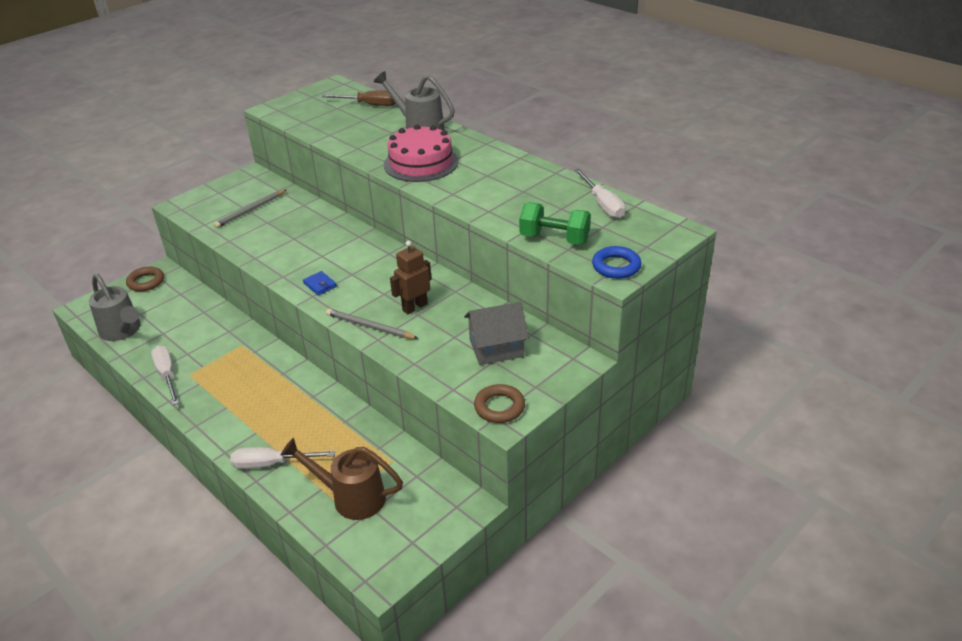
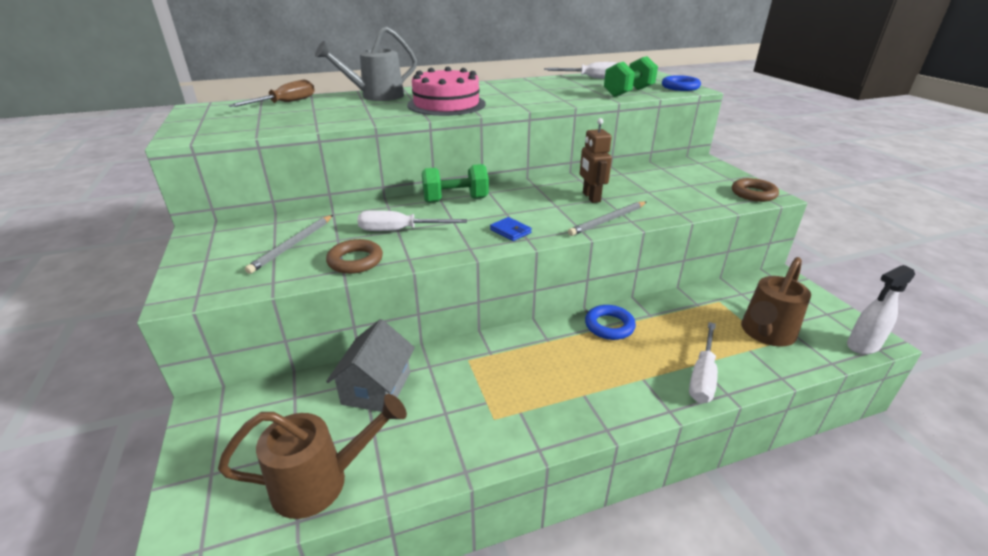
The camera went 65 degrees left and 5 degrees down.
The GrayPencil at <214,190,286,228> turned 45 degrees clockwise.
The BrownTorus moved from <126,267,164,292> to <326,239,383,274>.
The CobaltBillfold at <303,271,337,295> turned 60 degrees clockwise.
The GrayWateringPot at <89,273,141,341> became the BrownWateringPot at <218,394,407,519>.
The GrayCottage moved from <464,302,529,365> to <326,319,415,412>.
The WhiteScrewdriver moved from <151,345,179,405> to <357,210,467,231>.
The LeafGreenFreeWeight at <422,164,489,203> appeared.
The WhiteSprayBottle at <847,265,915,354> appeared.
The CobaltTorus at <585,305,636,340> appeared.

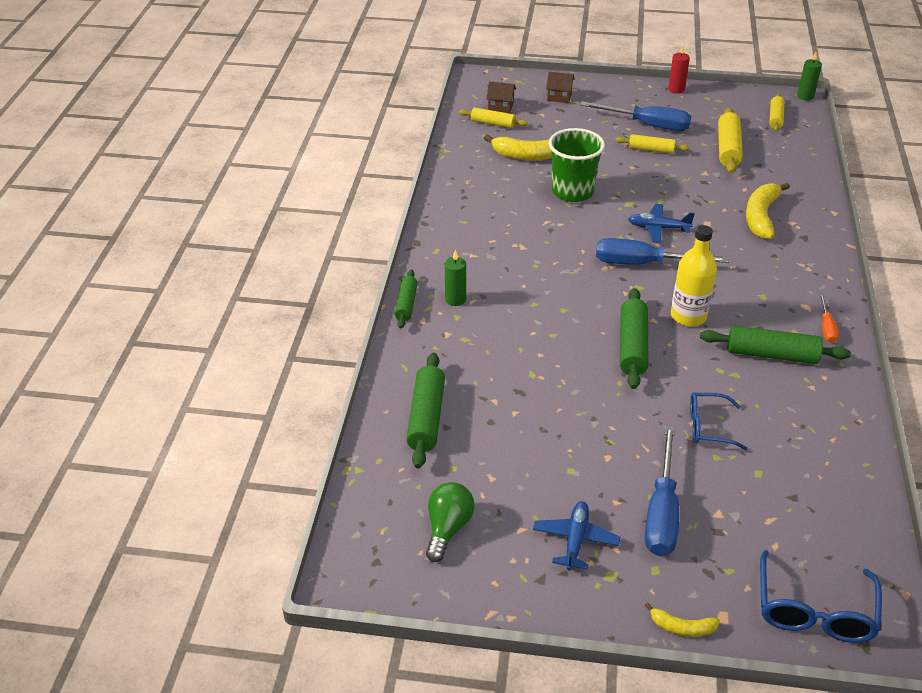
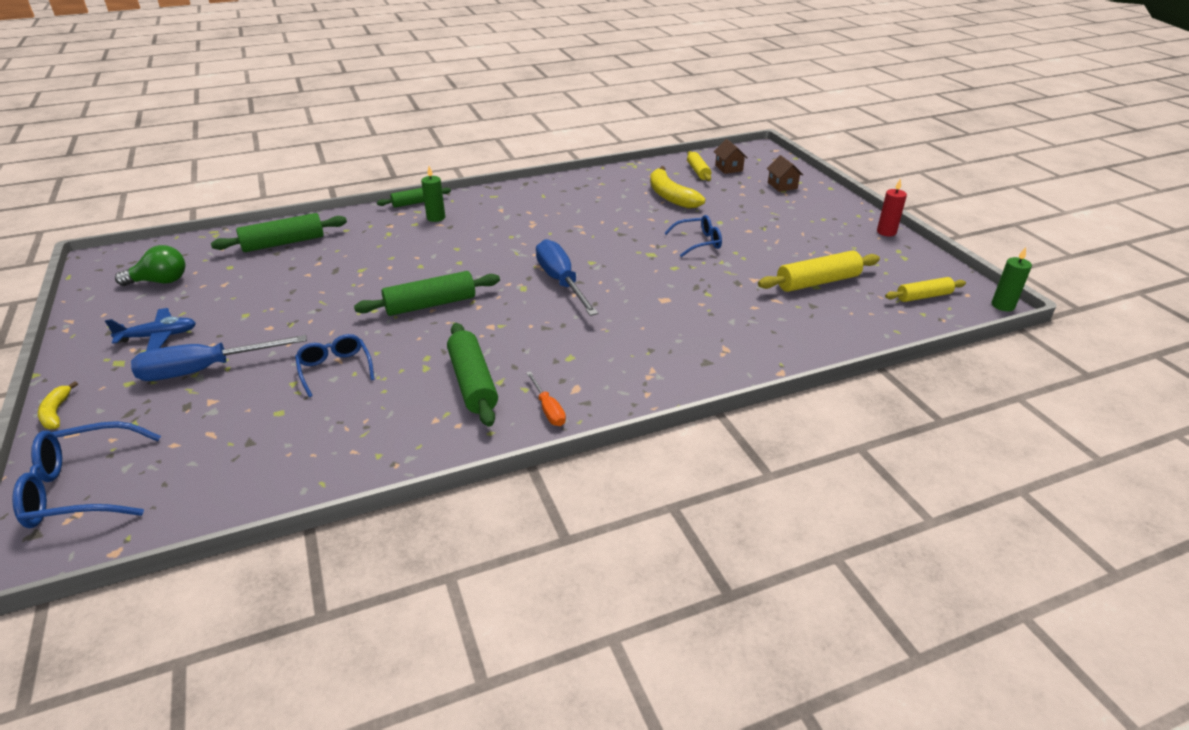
The camera went 60 degrees right and 5 degrees down.
The CobaltScrewdriver at <580,101,691,131> disappeared.
The LeafGreenTumbler at <549,128,605,202> disappeared.
The BrightYellowRollingPin at <615,134,690,154> disappeared.
The BrightYellowBananaFruit at <746,183,790,239> disappeared.
The CobaltAeroplane at <628,204,695,243> disappeared.
The BrightYellowDrinkBottle at <671,225,717,327> disappeared.
The BrightOrangeScrewdriver at <820,294,839,343> turned 90 degrees counterclockwise.
The CobaltEyeglasses at <664,215,722,257> appeared.

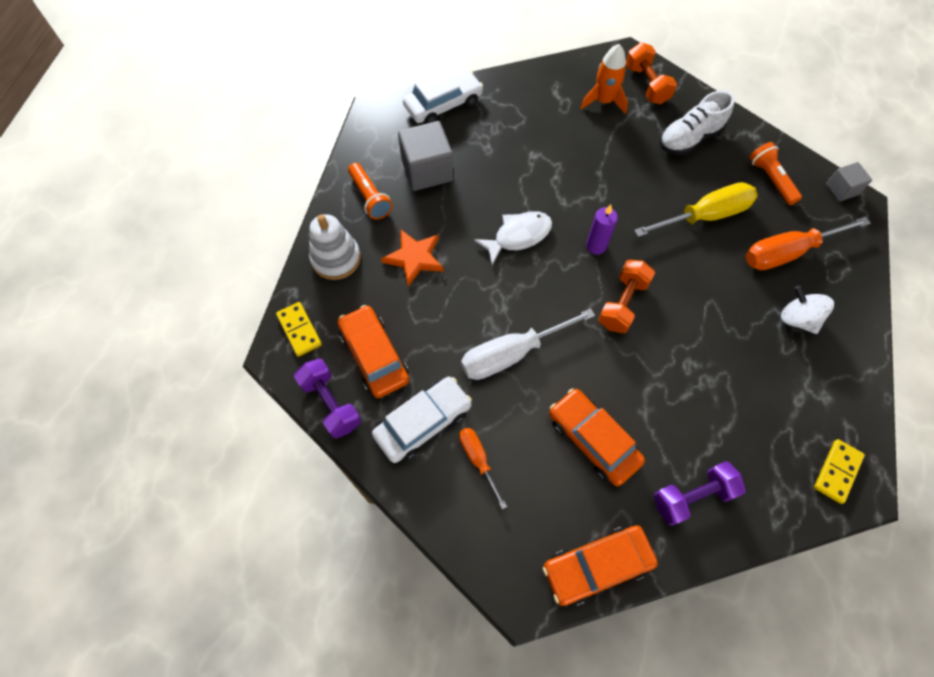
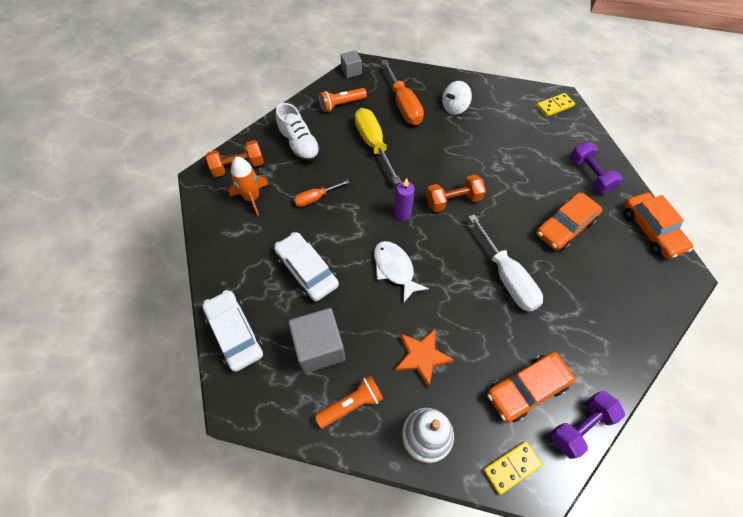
The camera went 90 degrees left and 5 degrees down.
The BrightOrangeFreeWeight at <598,260,655,333> turned 45 degrees counterclockwise.
The WhiteCar moved from <372,377,472,463> to <274,232,339,301>.
The BrightOrangeScrewdriver moved from <459,427,507,509> to <294,180,350,207>.
The BrightYellowDominoTile at <814,439,865,504> turned 60 degrees counterclockwise.

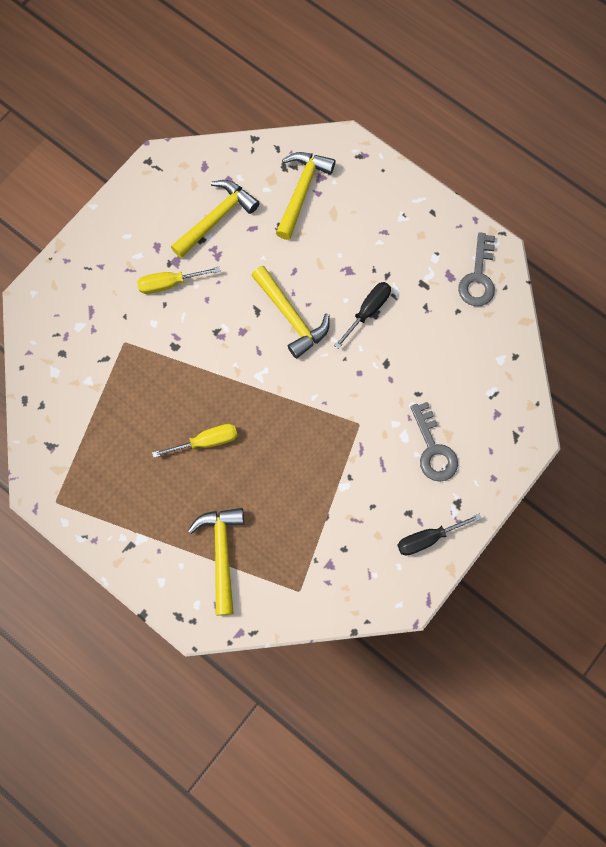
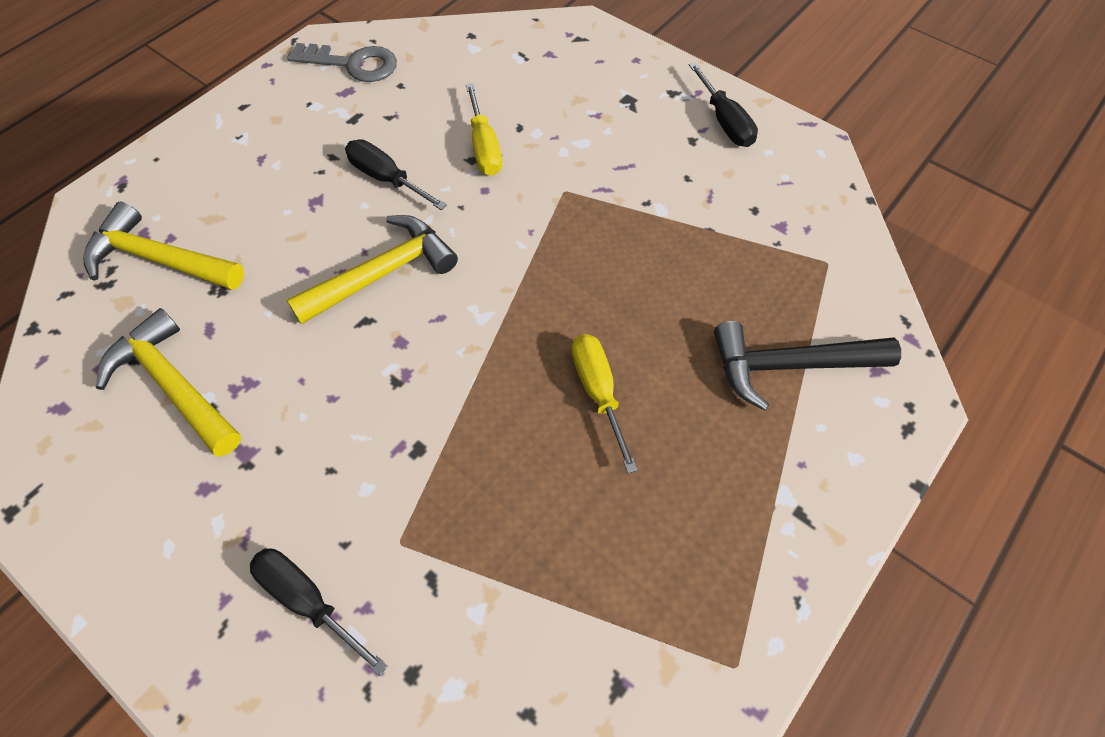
The camera went 90 degrees left and 15 degrees down.
The BrightYellowScrewdriver moved from <137,267,220,294> to <466,83,502,176>.
The GrayLatchkey at <410,402,458,482> disappeared.
The BrightYellowHammer at <188,508,244,616> became the JetBlackHammer at <714,321,901,410>.
The JetBlackScrewdriver at <250,548,388,676> appeared.

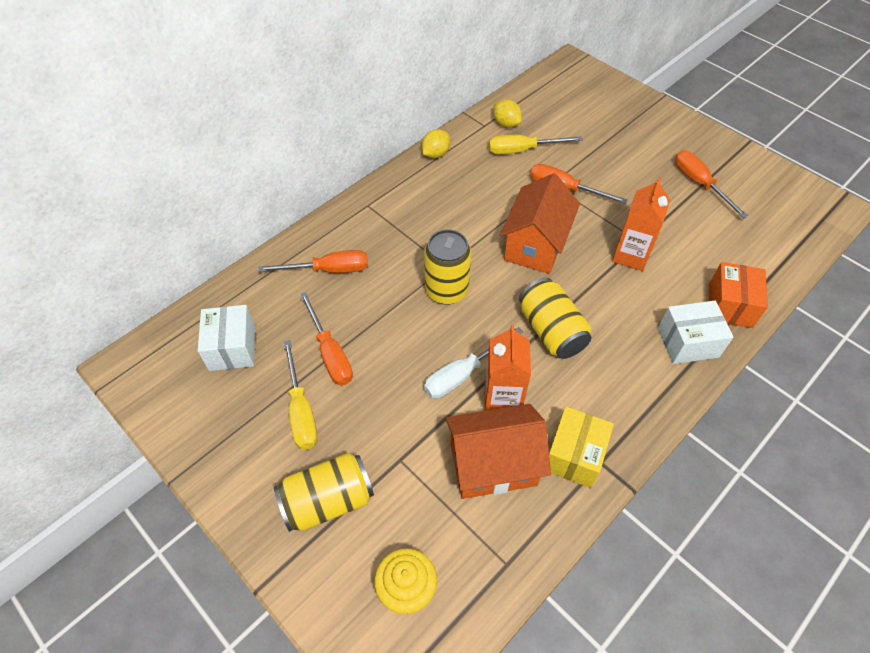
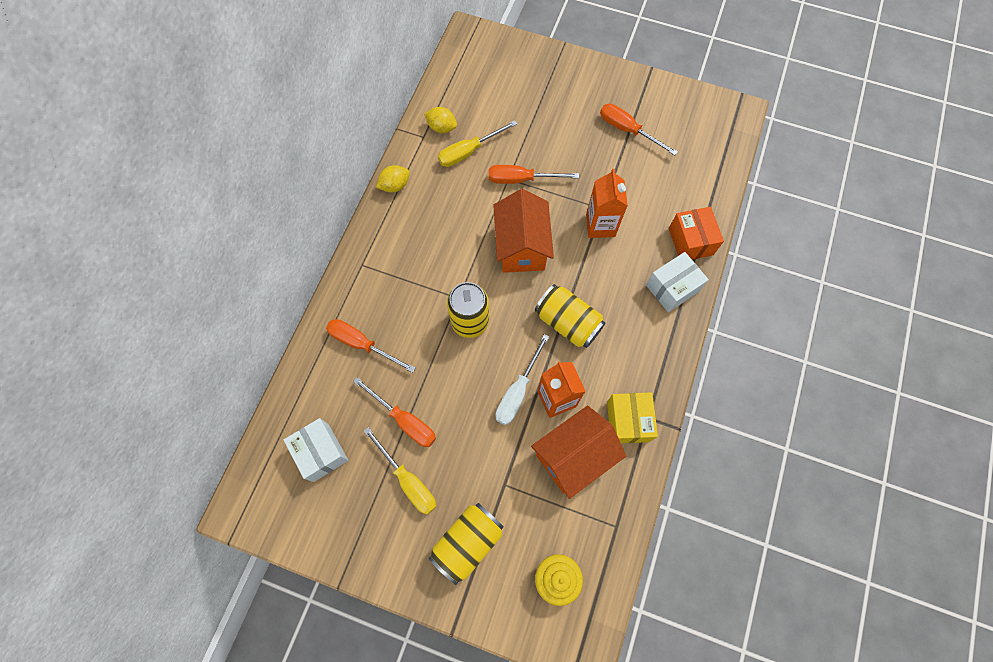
The camera went 25 degrees left and 15 degrees up.
The BrightYellowCitrusFruit at <422,129,450,158> turned 45 degrees clockwise.
The BrightOrangeScrewdriver at <258,250,368,273> turned 120 degrees counterclockwise.

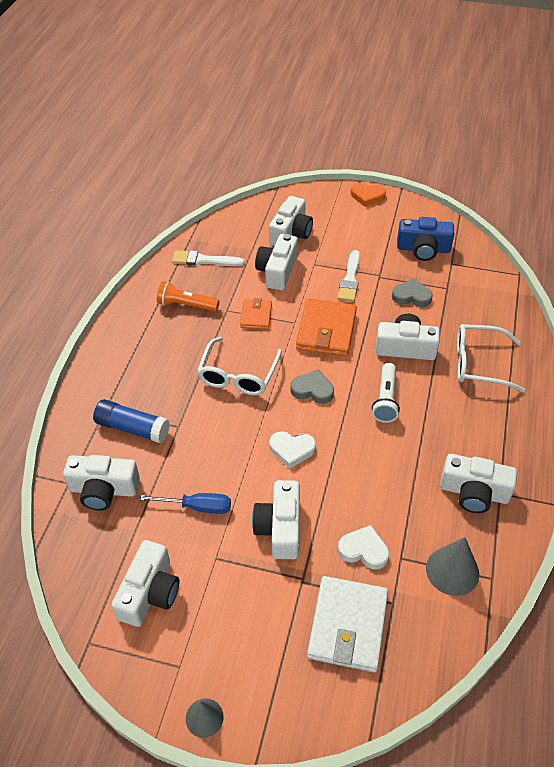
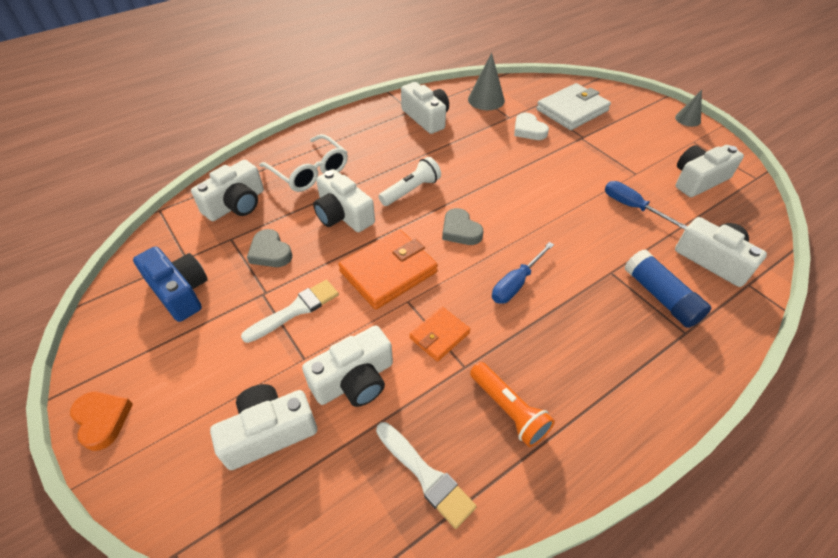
The camera went 140 degrees left and 0 degrees up.
The WhiteEyeglasses at <197,337,282,395> was replaced by the CobaltScrewdriver at <492,242,554,304>.
The WhiteLoveHeart at <269,431,316,469> disappeared.
The WhitePhotoCamera moved from <252,480,300,559> to <191,160,264,221>.

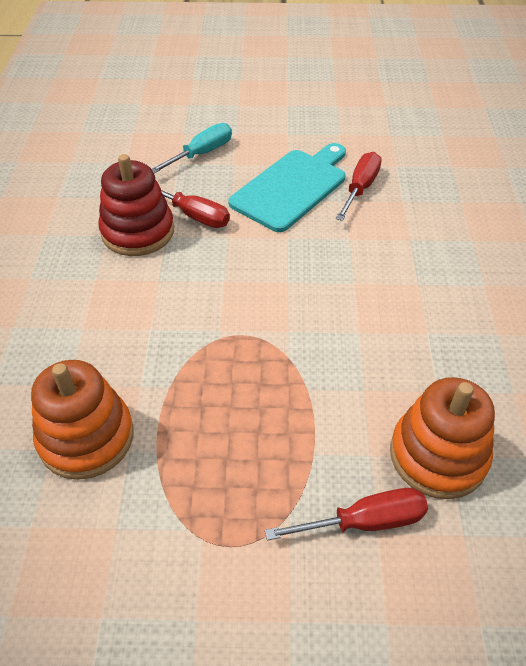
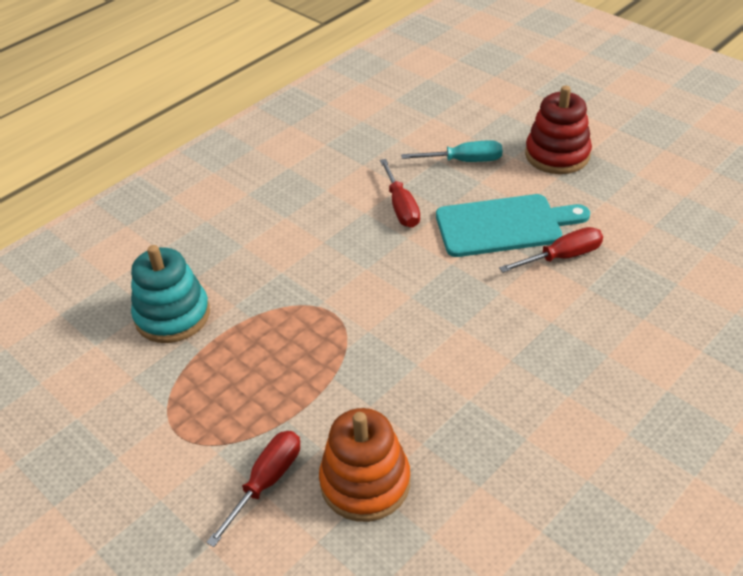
The camera went 45 degrees right and 5 degrees down.
The CrimsonStackingToy moved from <98,154,174,256> to <525,86,592,174>.
The BrightOrangeStackingToy at <31,360,134,480> became the TealStackingToy at <131,245,210,343>.
The CrimsonScrewdriver at <265,488,428,541> turned 90 degrees counterclockwise.

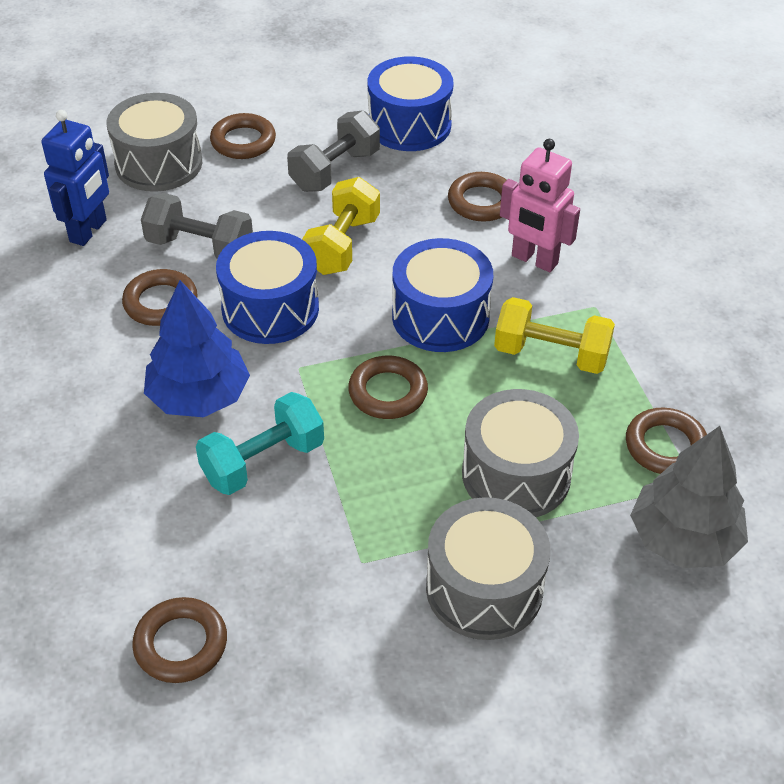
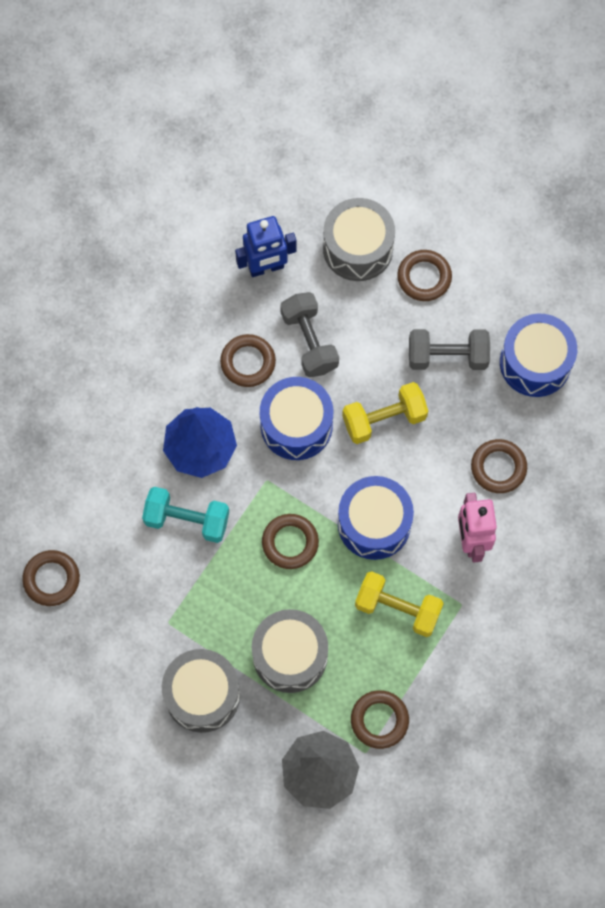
The camera went 50 degrees right and 25 degrees up.
The BrightYellowFreeWeight at <494,297,615,374> turned 45 degrees counterclockwise.

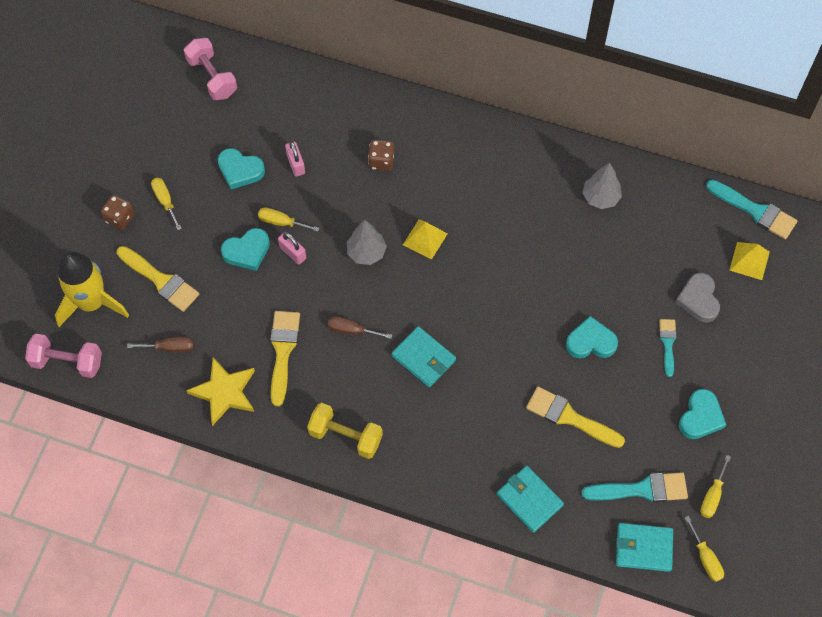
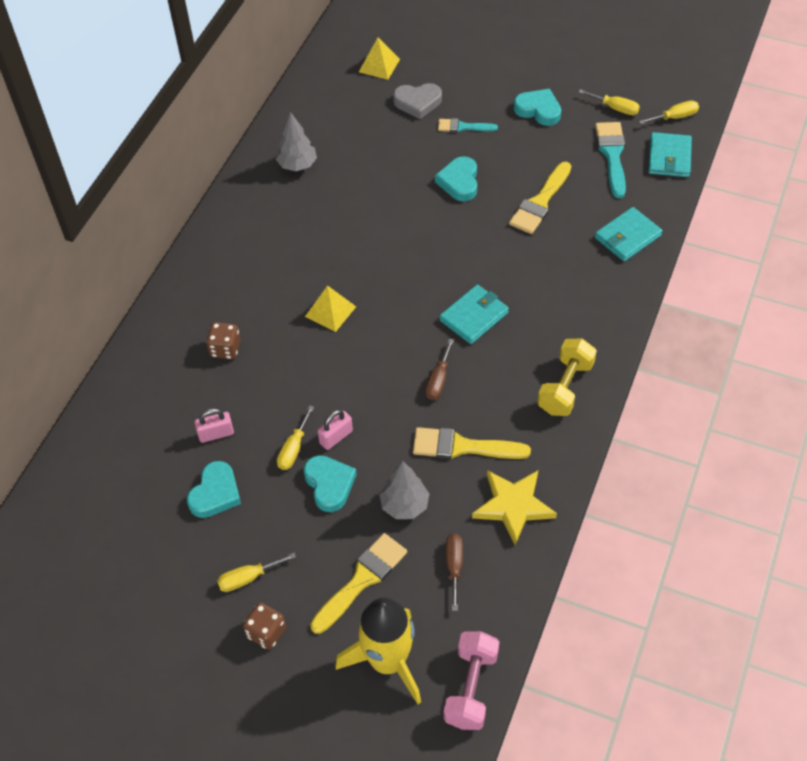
The camera went 85 degrees left and 10 degrees down.
The RosePinkFreeWeight at <184,38,237,100> disappeared.
The TealPaintBrush at <706,180,797,239> disappeared.
The GrayFirTree moved from <347,220,387,265> to <380,461,429,519>.

